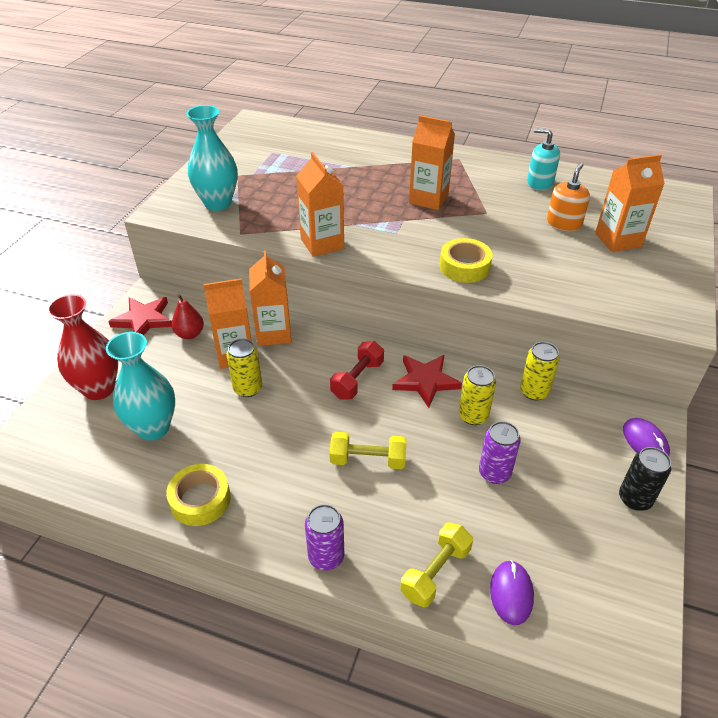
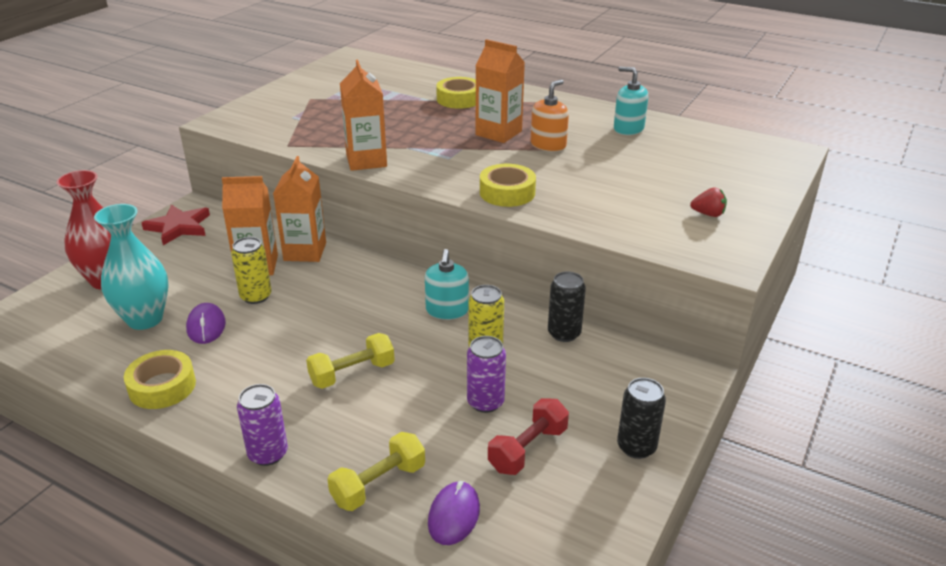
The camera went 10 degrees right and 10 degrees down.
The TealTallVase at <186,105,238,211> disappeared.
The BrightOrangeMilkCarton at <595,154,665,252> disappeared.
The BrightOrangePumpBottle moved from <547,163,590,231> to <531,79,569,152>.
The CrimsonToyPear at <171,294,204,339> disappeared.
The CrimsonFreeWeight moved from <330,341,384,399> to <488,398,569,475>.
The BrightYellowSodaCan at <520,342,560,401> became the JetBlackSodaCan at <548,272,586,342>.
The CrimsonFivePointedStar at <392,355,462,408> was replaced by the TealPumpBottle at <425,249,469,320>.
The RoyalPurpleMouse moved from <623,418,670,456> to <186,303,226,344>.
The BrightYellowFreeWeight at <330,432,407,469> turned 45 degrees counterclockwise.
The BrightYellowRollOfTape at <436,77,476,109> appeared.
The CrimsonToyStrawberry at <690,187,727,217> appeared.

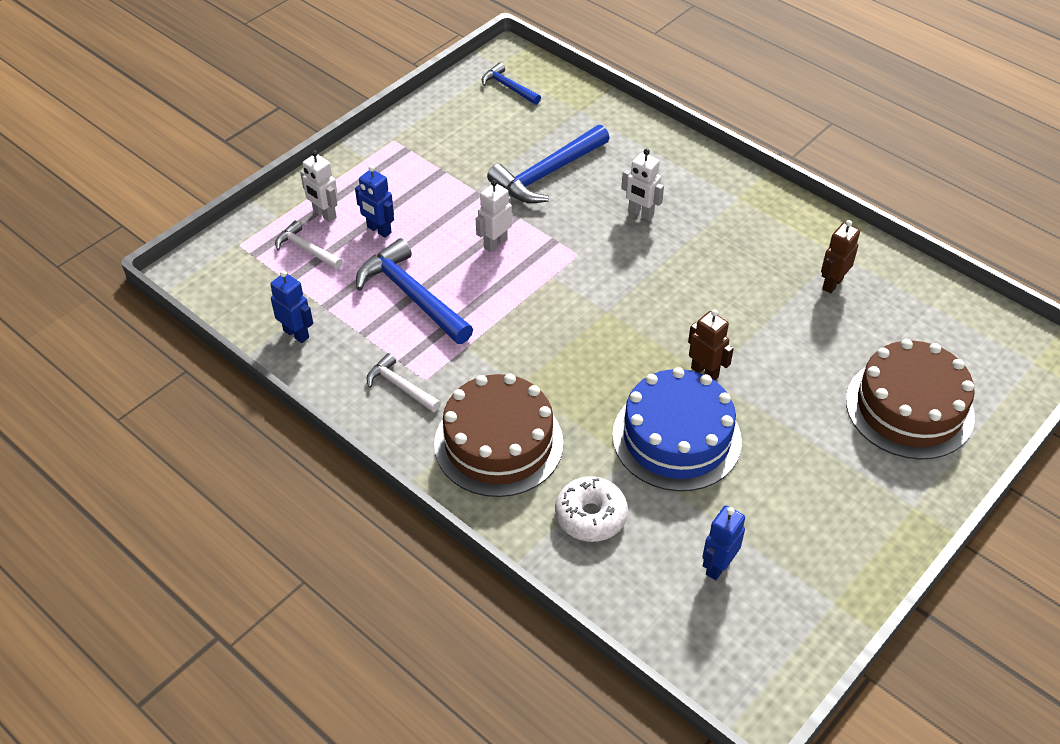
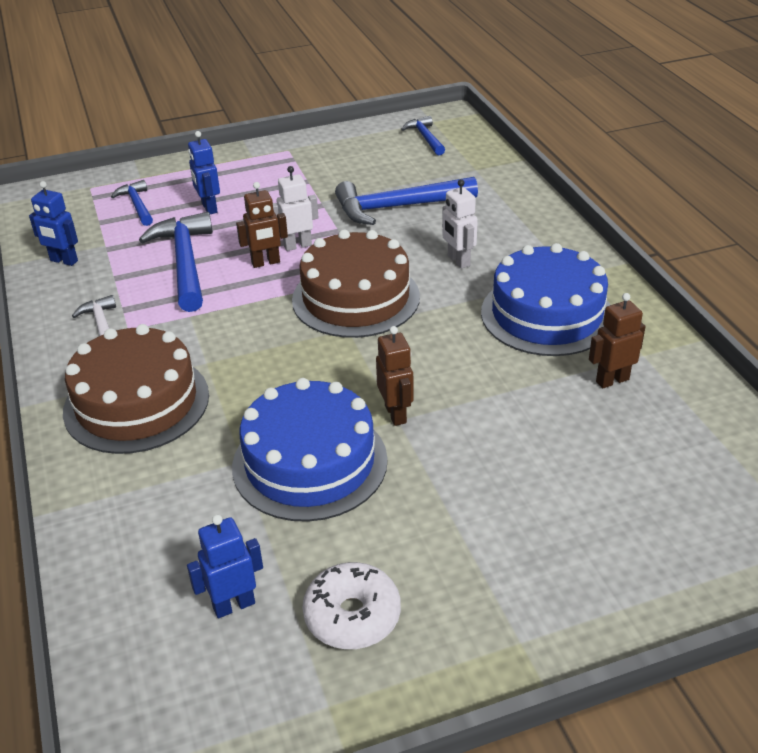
The camera went 30 degrees right and 10 degrees down.
The WhiteRobot at <300,150,338,222> disappeared.
The WhiteHammer at <275,221,343,270> became the CobaltHammer at <111,180,153,226>.
The CobaltRobot at <270,270,313,343> turned 135 degrees clockwise.
The BrownCake moved from <846,339,975,459> to <292,230,420,338>.
The WhiteDoughnut moved from <555,476,628,542> to <303,562,401,649>.
The BrownRobot at <236,182,288,268> appeared.
The CobaltCake at <481,243,610,356> appeared.

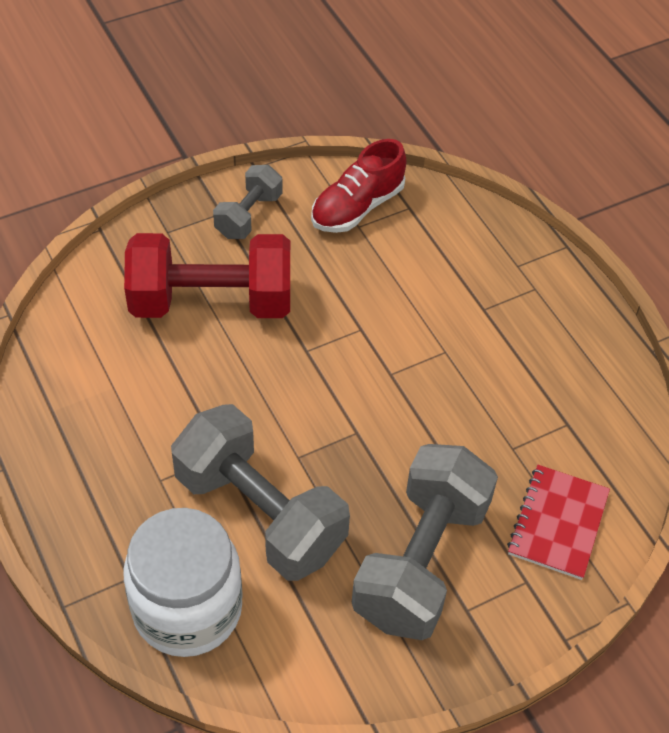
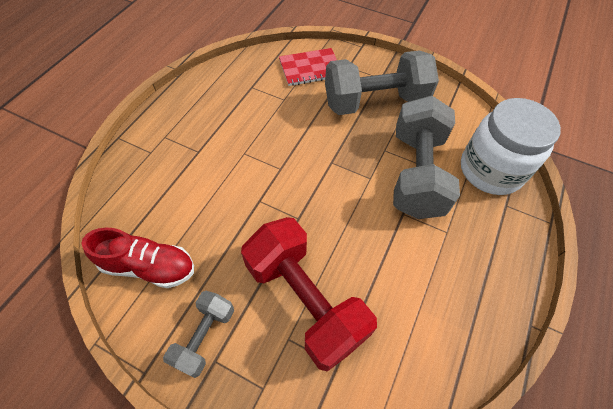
The camera went 125 degrees left and 5 degrees up.
The GrayFreeWeight at <213,165,282,239> turned 60 degrees counterclockwise.

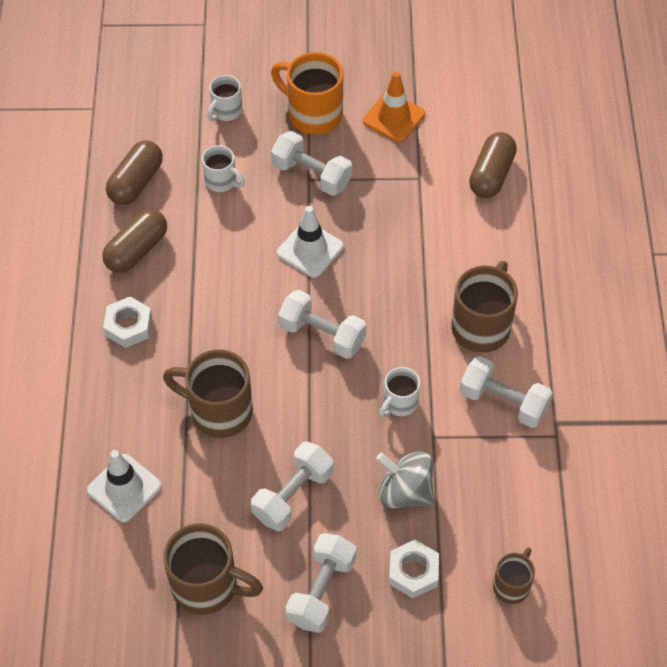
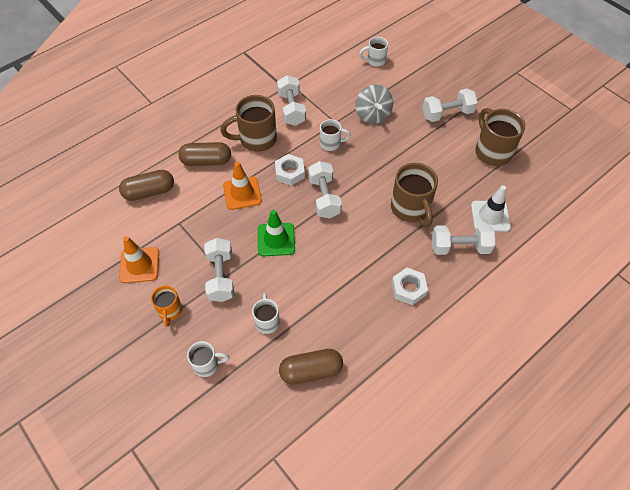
The camera went 130 degrees left and 0 degrees up.
The BrightOrangeCoffeeMug at <271,52,343,135> changed to 0.57 times the size.
The WhiteTrafficCone at <277,206,344,278> became the LeafGreenTrafficCone at <258,210,295,256>.
The BrownCapsule moved from <102,209,167,273> to <178,142,231,166>.
The WhiteFreeWeight moved from <251,442,333,531> to <432,225,495,255>.
The WhiteHexagonNut moved from <389,539,439,598> to <275,154,305,186>.
The BrownCoffeeMug at <493,547,535,604> became the WhiteCoffeeMug at <359,37,388,67>.
The BrightOrangeTrafficCone at <223,162,262,210> appeared.

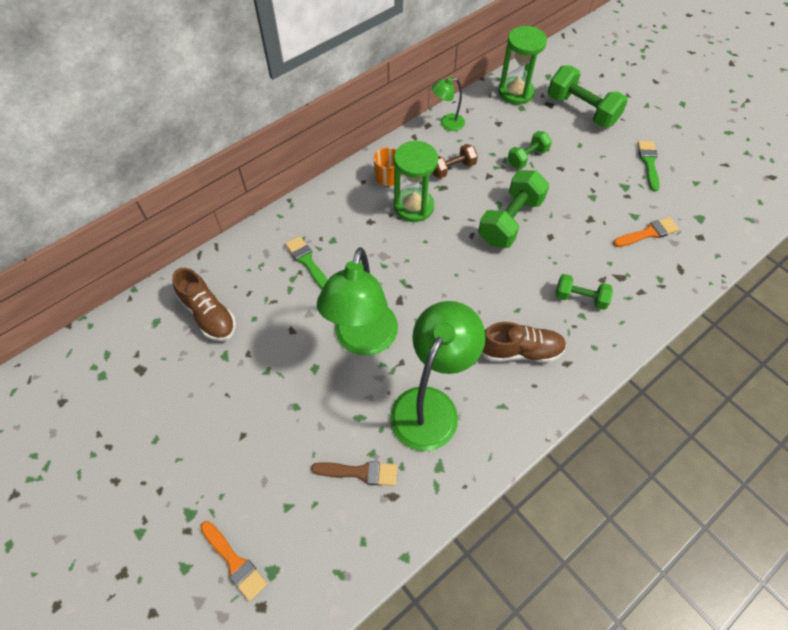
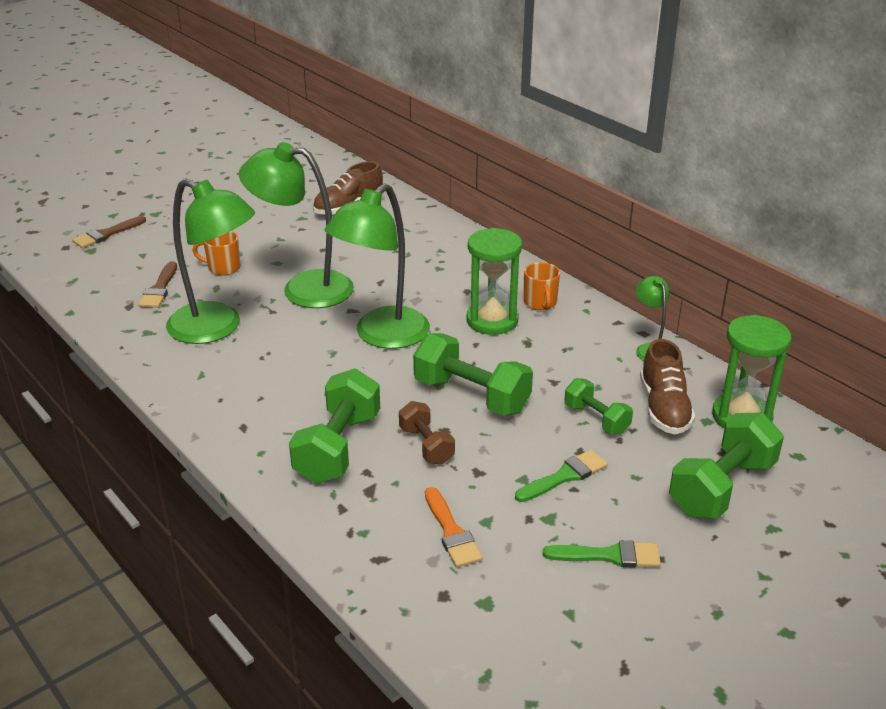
The camera went 90 degrees right and 25 degrees down.
The BrownFreeWeight moved from <432,144,478,179> to <399,401,455,465>.
The LeafGreenPaintBrush moved from <285,236,328,289> to <515,450,608,502>.
The LeafGreenFreeWeight at <556,274,613,310> changed to 1.71 times the size.
The BrownShoe moved from <482,322,567,363> to <640,339,695,434>.
The BrightOrangePaintBrush at <200,521,267,601> became the BrownPaintBrush at <72,216,146,248>.
The LeafGreenDeskLamp at <325,184,430,349> appeared.
The BrightOrangeCoffeeMug at <193,231,240,276> appeared.

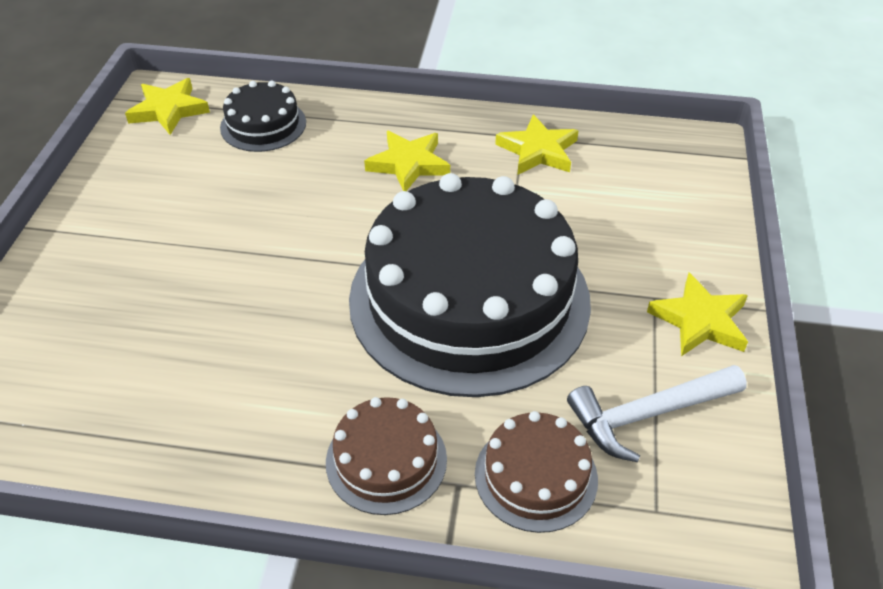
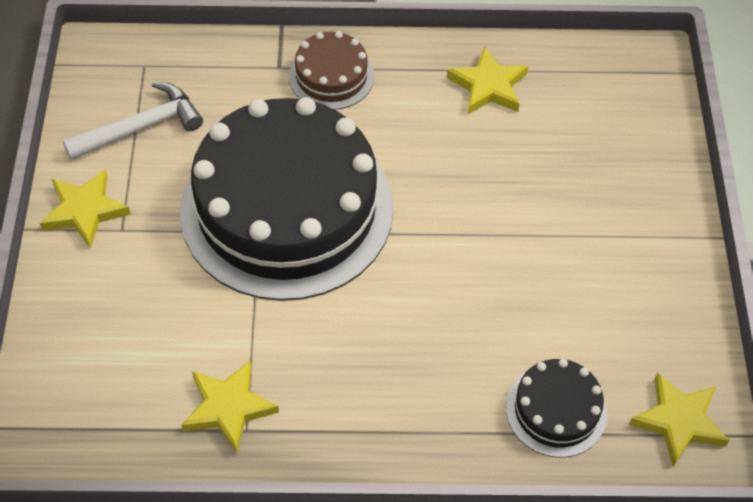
The camera went 170 degrees right and 10 degrees up.
The BrightYellowFivePointedStar moved from <364,131,450,191> to <447,46,528,114>.
The BrownCake at <475,411,598,533> disappeared.

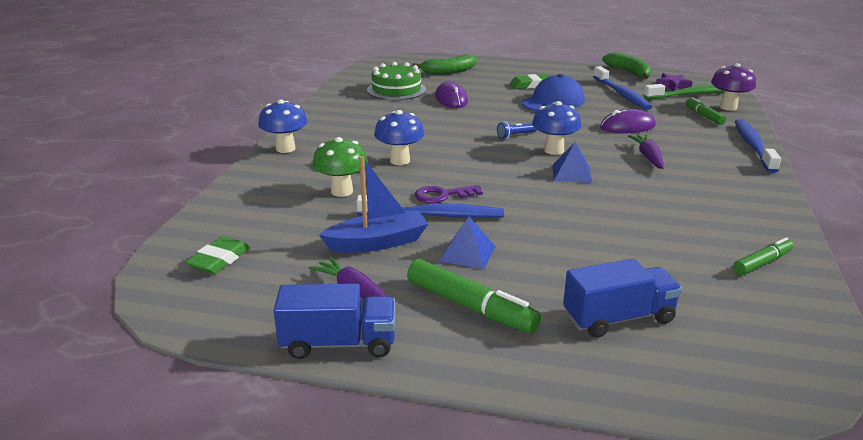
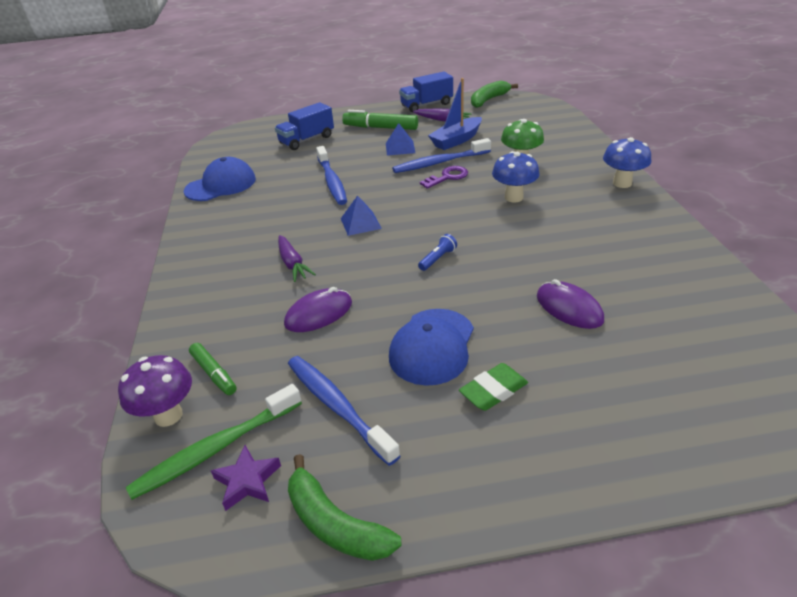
The camera went 160 degrees right and 10 degrees up.
The LeafGreenBananaFruit moved from <412,54,477,75> to <471,81,518,108>.
The LeafGreenCake at <367,62,426,100> disappeared.
The CobaltFungus at <532,101,581,155> disappeared.
The CobaltDentalBrush moved from <735,119,781,173> to <316,146,347,205>.
The LeafGreenPencilEraser at <185,236,250,274> disappeared.
The LeafGreenMarkerPen at <733,237,794,275> was replaced by the CobaltCap at <184,157,256,201>.

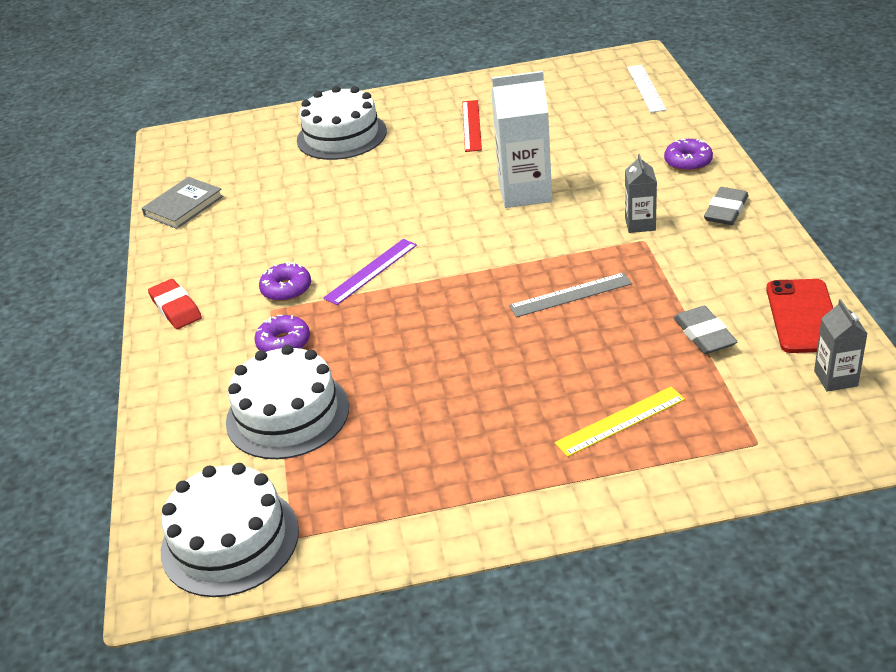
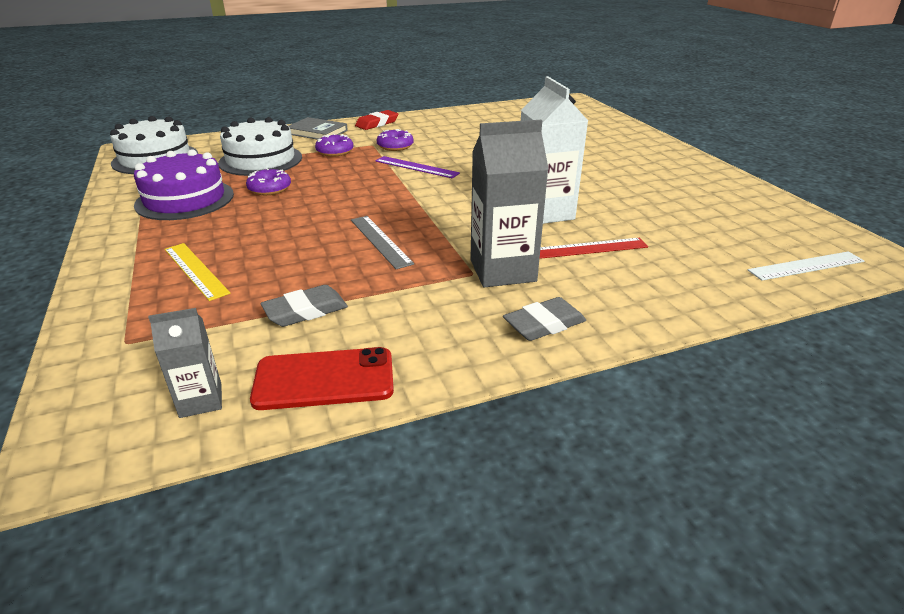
The camera went 75 degrees right and 5 degrees down.
The WhiteCake at <297,86,387,160> disappeared.
The CrimsonRuler moved from <462,100,482,152> to <540,238,648,259>.
The RoyalPurpleDoughnut moved from <664,137,713,172> to <246,168,291,195>.
The GrayMilkCarton at <625,154,657,233> changed to 1.86 times the size.
The GrayHardcover moved from <142,177,223,229> to <289,117,348,139>.
The GrayPencilEraser at <704,187,748,225> turned 45 degrees counterclockwise.
The RoyalPurpleCake at <134,149,234,220> appeared.

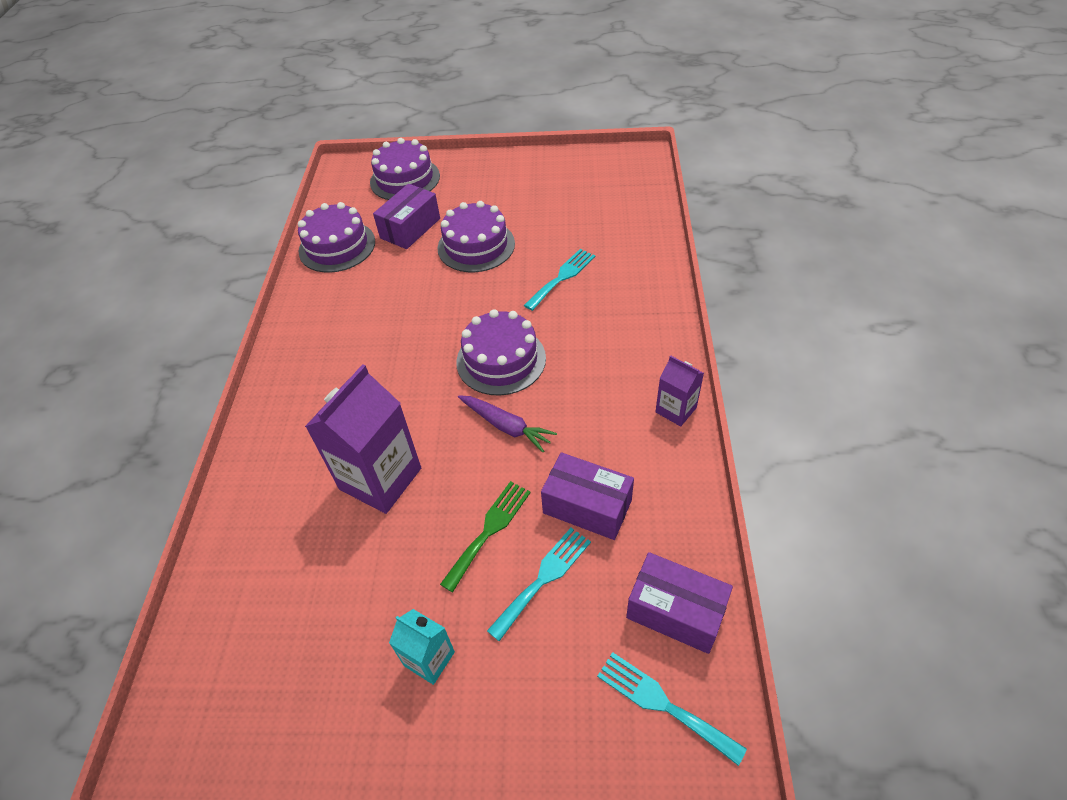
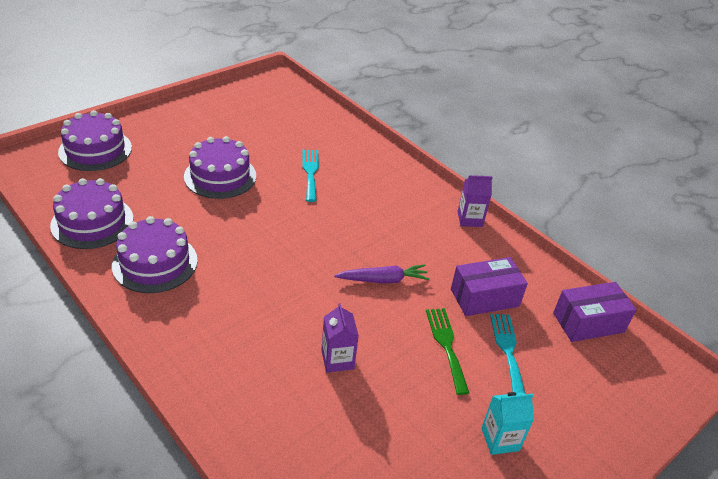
The camera went 50 degrees left and 10 degrees down.
The RoyalPurpleBox at <373,184,440,249> disappeared.
The RoyalPurpleCake moved from <456,309,546,396> to <112,216,198,293>.
The RoyalPurpleMilkCarton at <305,364,421,514> changed to 0.52 times the size.
The TealDinnerFork at <597,652,747,766> disappeared.

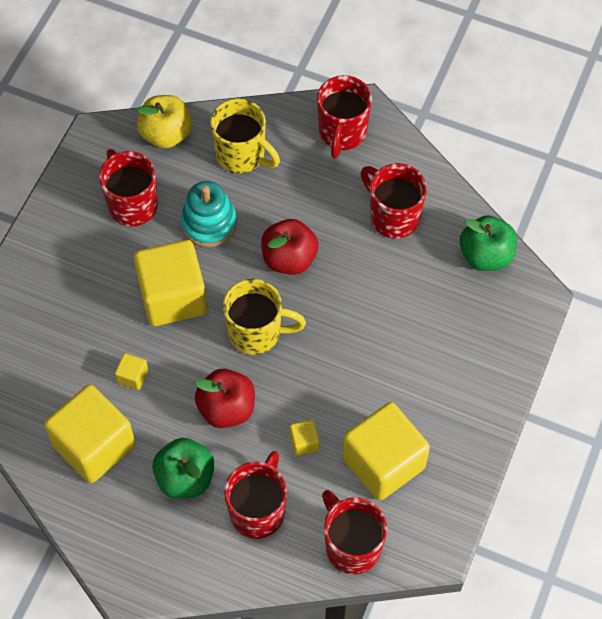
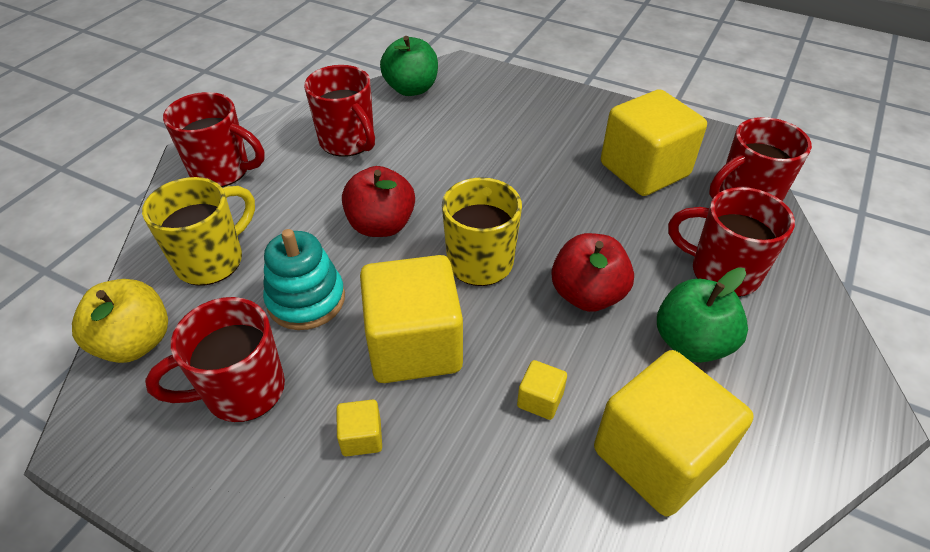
The camera went 85 degrees left and 15 degrees down.
The CrimsonCoffeeMug at <361,163,427,239> turned 90 degrees counterclockwise.
The BrightYellowBlock moved from <290,420,320,456> to <336,399,382,457>.

